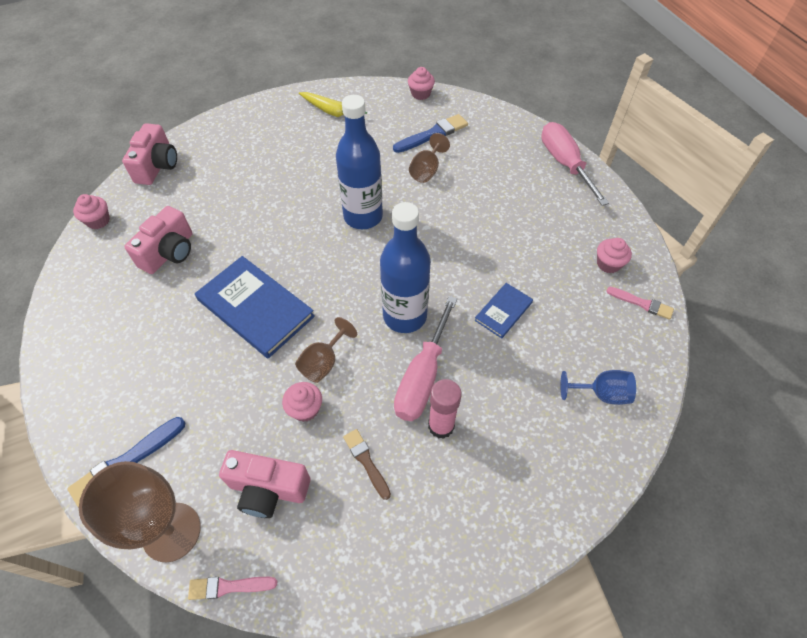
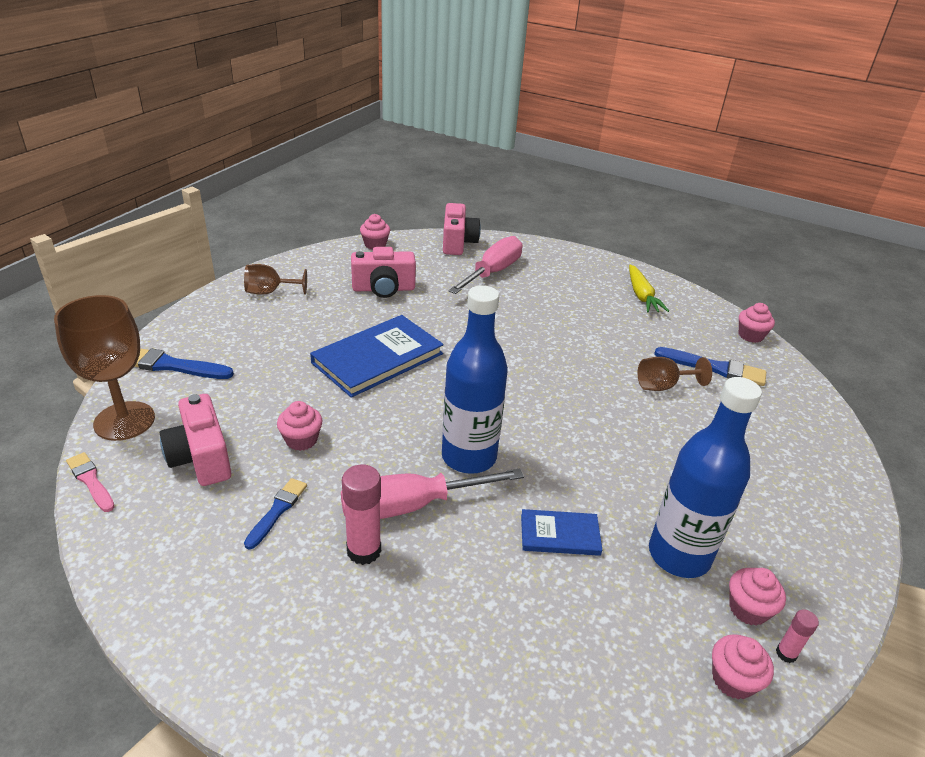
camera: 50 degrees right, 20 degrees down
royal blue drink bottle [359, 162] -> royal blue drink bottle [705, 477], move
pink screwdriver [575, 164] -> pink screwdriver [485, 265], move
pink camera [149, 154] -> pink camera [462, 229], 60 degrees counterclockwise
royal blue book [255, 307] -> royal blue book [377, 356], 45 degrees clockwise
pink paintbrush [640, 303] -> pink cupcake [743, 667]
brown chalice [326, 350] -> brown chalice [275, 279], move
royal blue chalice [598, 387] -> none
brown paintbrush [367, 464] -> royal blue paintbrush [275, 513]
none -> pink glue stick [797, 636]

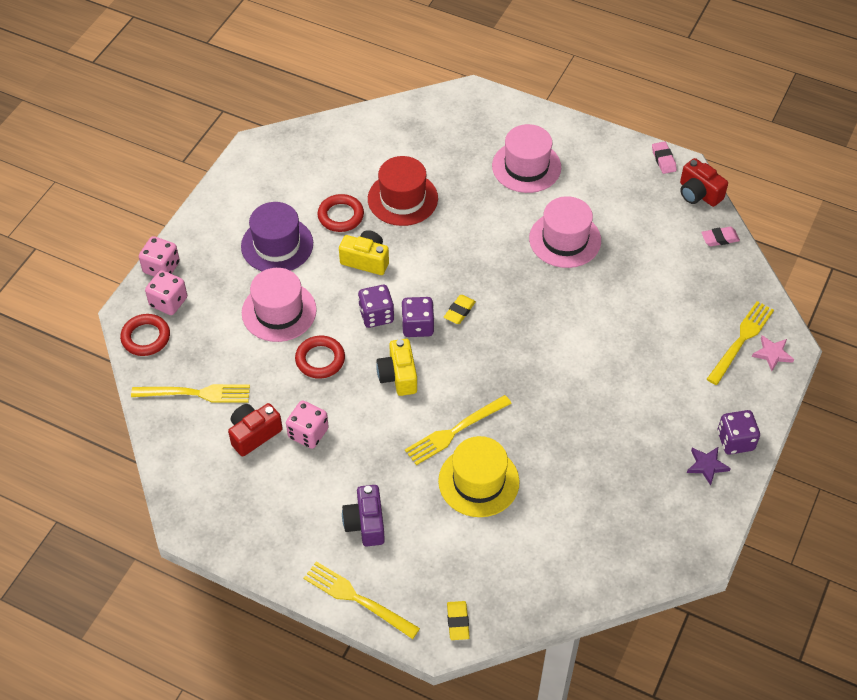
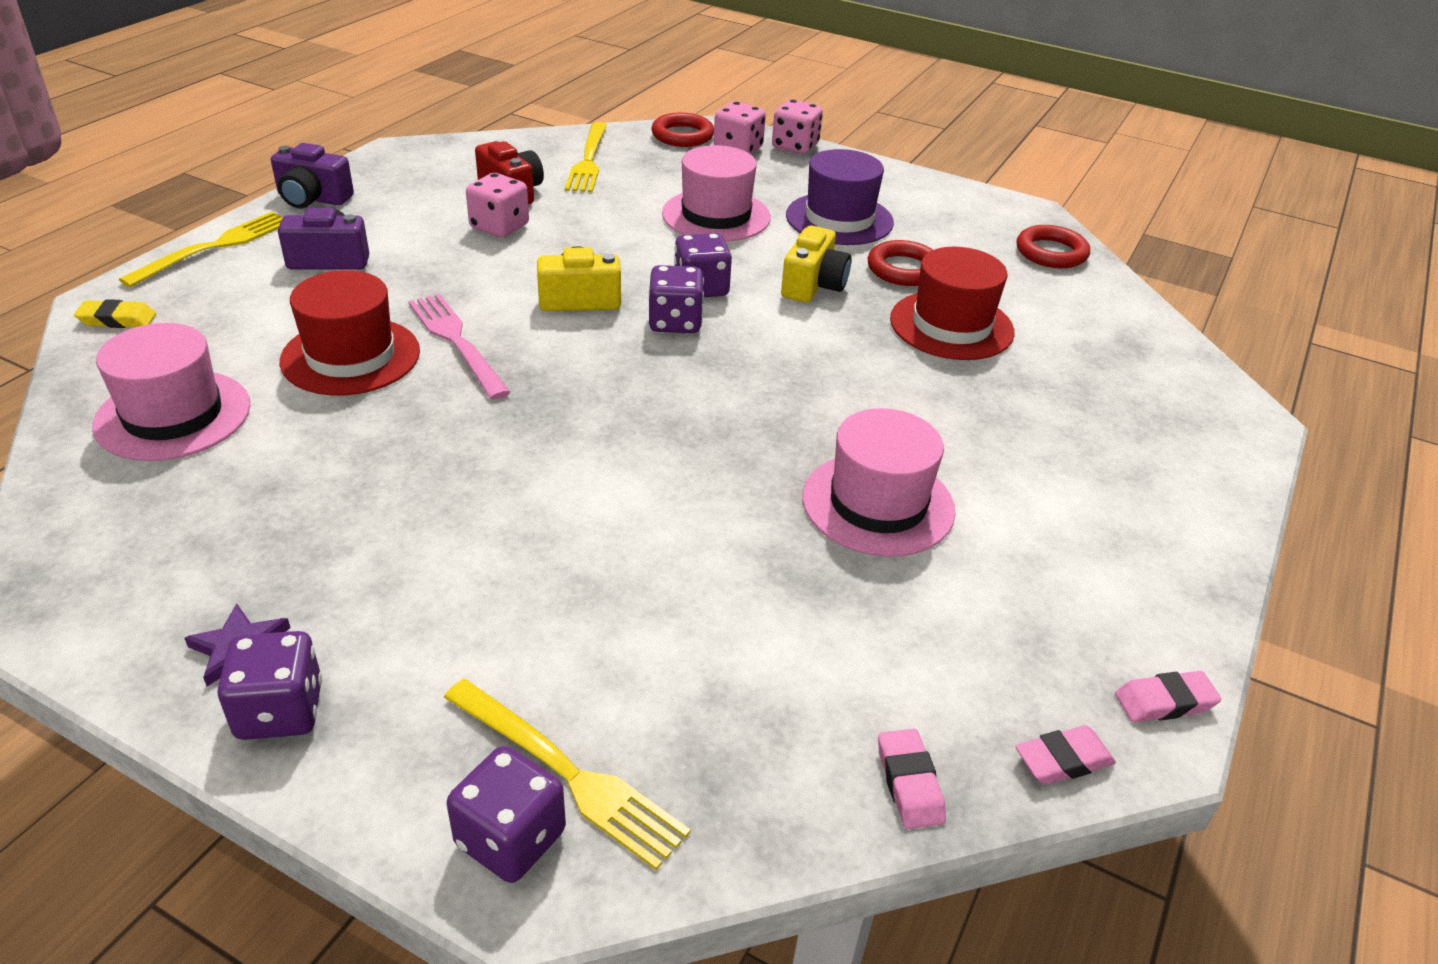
camera: 90 degrees right, 15 degrees down
pink tall hat [526, 158] -> pink tall hat [171, 392], move
scarlet camera [704, 182] -> pink eraser [1065, 755]
bright yellow eraser [460, 309] -> none
pink star shape [773, 353] -> purple dice [506, 814]
scarlet torus [320, 357] -> scarlet torus [1053, 246], move
bright yellow dinner fork [458, 430] -> pink dinner fork [459, 347]
bright yellow tall hat [479, 476] -> scarlet tall hat [350, 332]
none -> purple camera [312, 175]

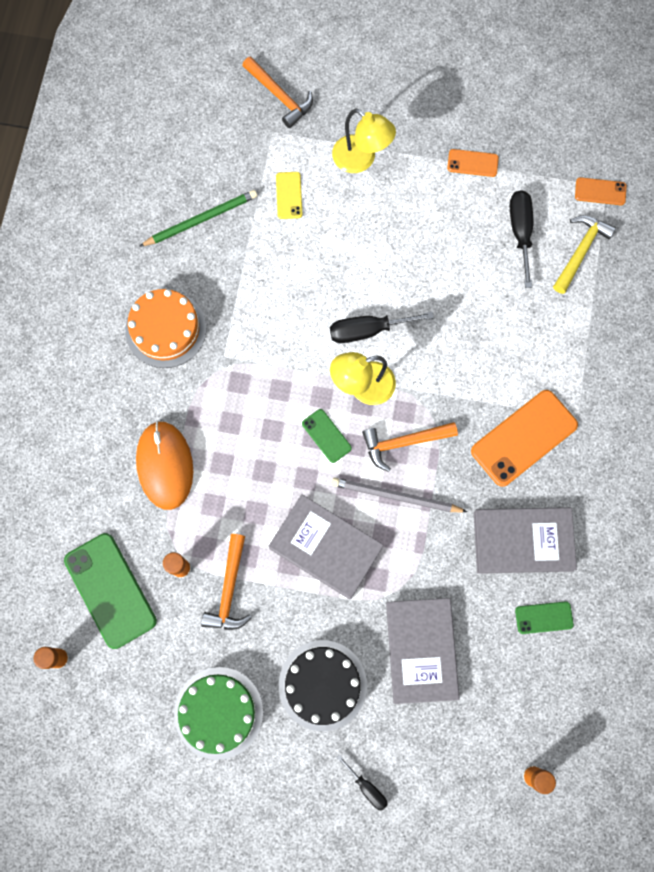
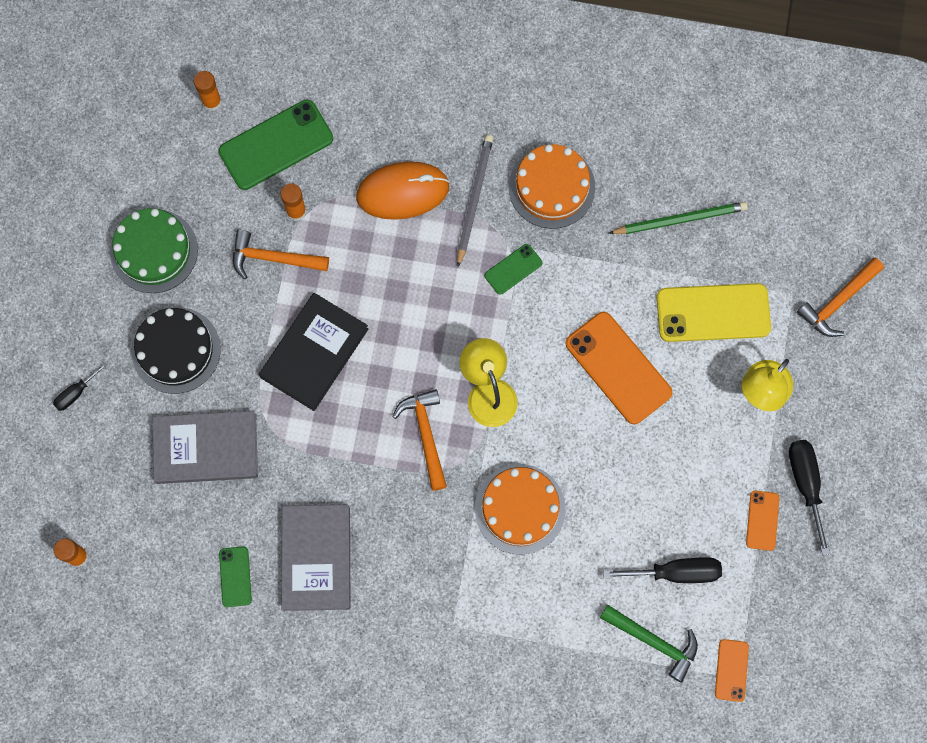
camera: 90 degrees right, 0 degrees up
bright yellow smartphone [289, 195] -> bright yellow smartphone [714, 312], x1.96
leaf-green wooden pencil [198, 218] -> leaf-green wooden pencil [678, 217], 75 degrees counterclockwise
bright yellow hammer [584, 254] -> leaf-green hammer [649, 643]
black screwdriver [382, 327] -> black screwdriver [809, 498], move
orange smartphone [524, 438] -> orange smartphone [618, 368], move
leaf-green smartphone [327, 436] -> leaf-green smartphone [513, 269], move
gray wooden pencil [400, 495] -> gray wooden pencil [475, 201], move
gray book [326, 546] -> black book [313, 352]
none -> orange gateau [520, 509]

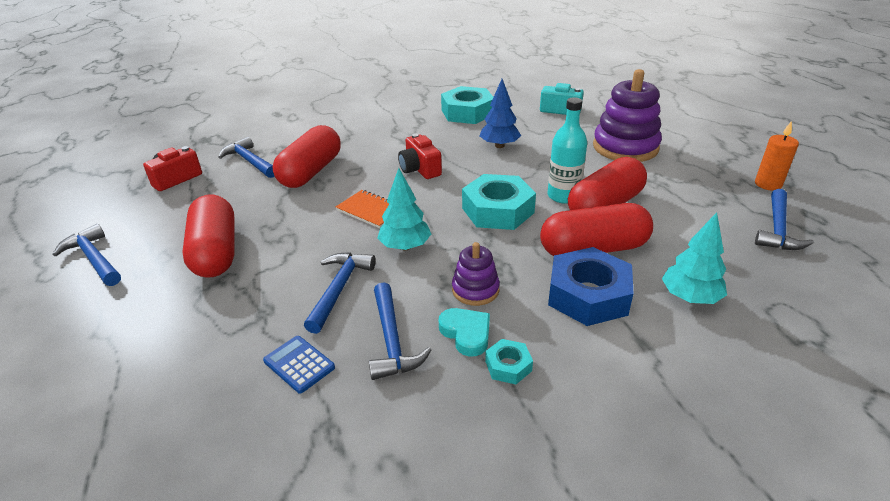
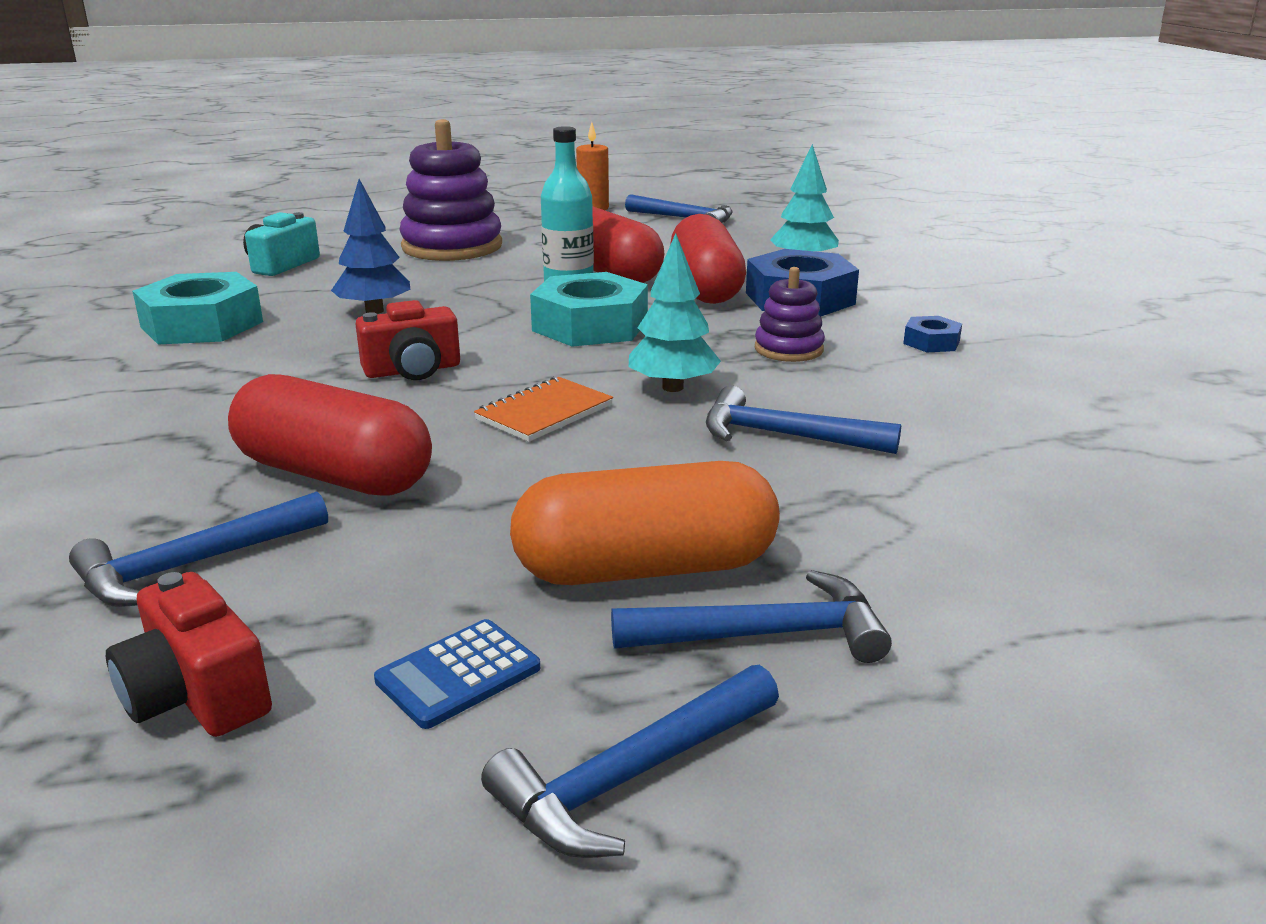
camera: 85 degrees left, 10 degrees down
scarlet capsule [208, 236] -> orange capsule [645, 523]
royal blue hammer [400, 331] -> royal blue hammer [751, 616], move
aqua heart shape [464, 332] -> none
royal blue pocket calculator [299, 364] -> royal blue pocket calculator [457, 674], move
aqua nut [509, 361] -> royal blue nut [932, 334]

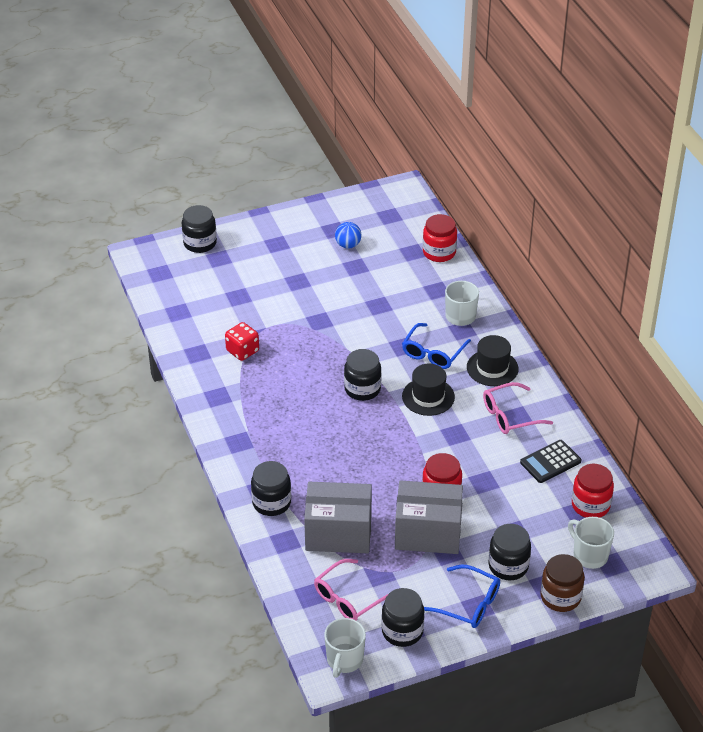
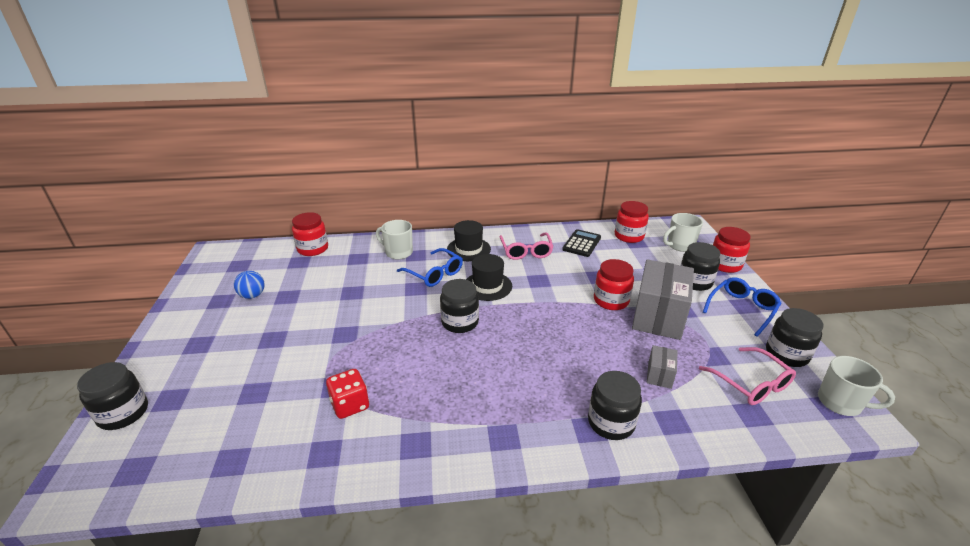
camera: 75 degrees left, 10 degrees down
black pocket calculator [550, 461] -> black pocket calculator [581, 243], 135 degrees counterclockwise
gray parcel [338, 517] -> gray parcel [662, 367], x0.46
brown jam jar [563, 583] -> scarlet jam jar [732, 250]

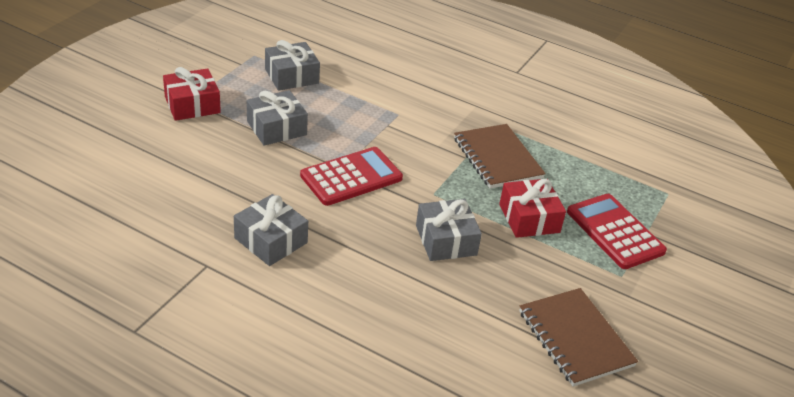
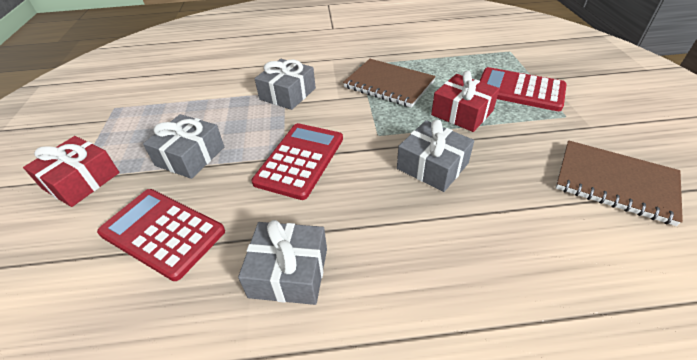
camera: 30 degrees left, 5 degrees up
gray gift [292, 65] -> gray gift [285, 84], move
none -> scarlet pocket calculator [161, 235]

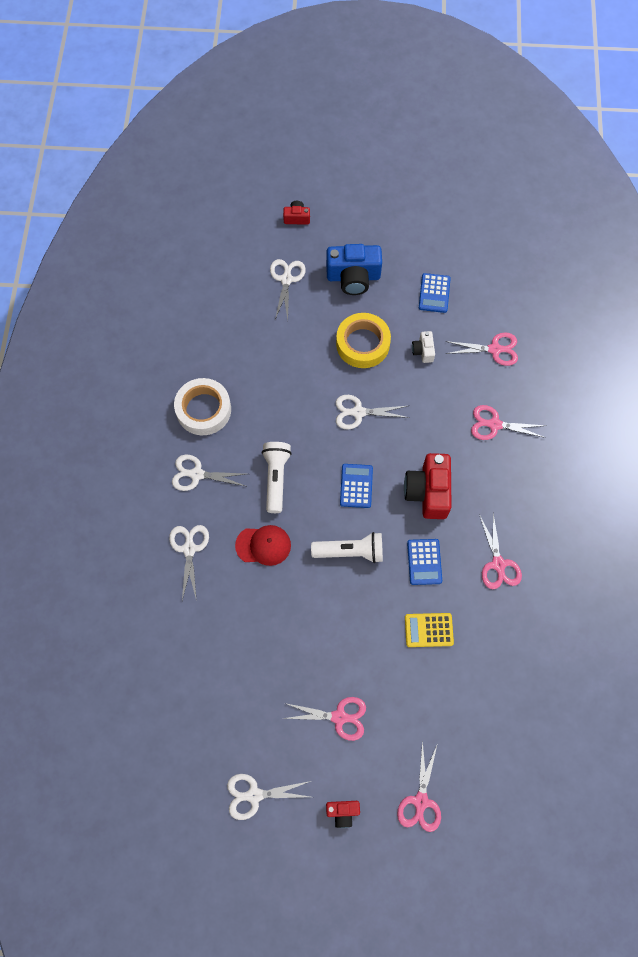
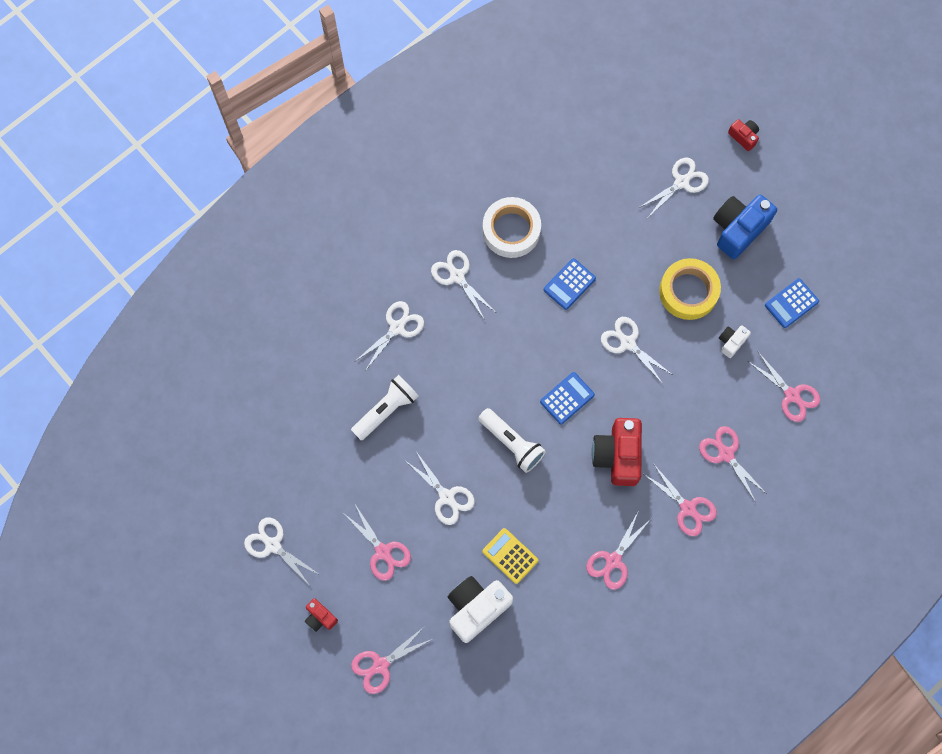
camera: 45 degrees right, 5 degrees up
royal blue camera [354, 269] -> royal blue camera [745, 227], 90 degrees clockwise
white pocket torch [277, 477] -> white pocket torch [384, 407], move
scarlet camera [428, 486] -> scarlet camera [616, 452], 45 degrees counterclockwise
scarlet baseball cap [263, 545] -> none
royal blue pocket calculator [424, 562] -> royal blue pocket calculator [570, 284], move
none -> white pair of scissors [440, 489]
none -> pink pair of scissors [680, 499]
none -> white camera [480, 609]

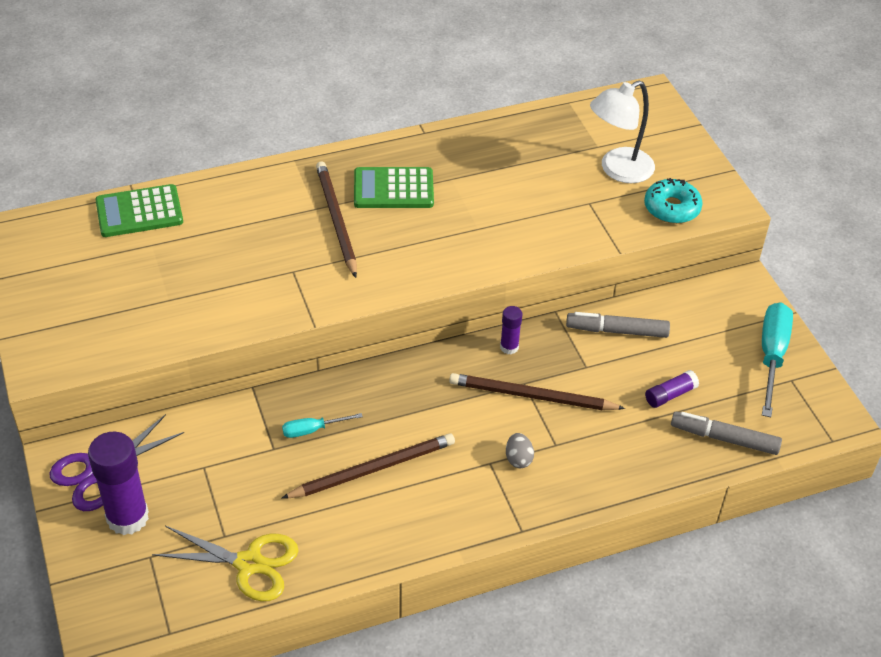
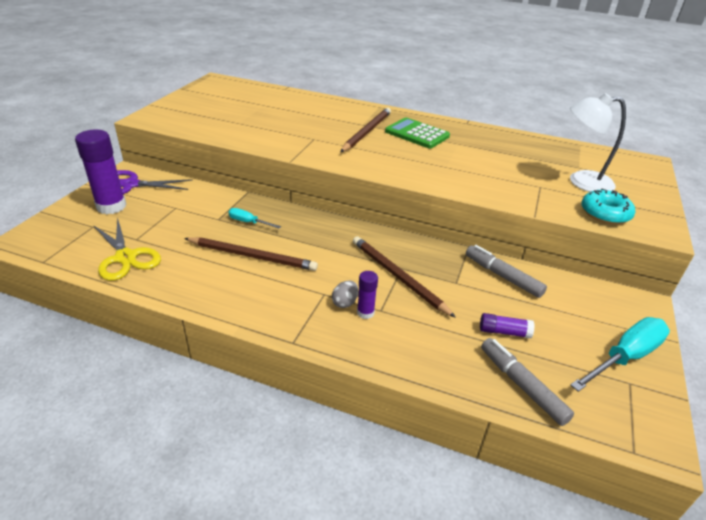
camera: 40 degrees right, 10 degrees down
leaf-green pocket calculator [139, 210] -> none
purple glue stick [511, 330] -> purple glue stick [367, 295], move

